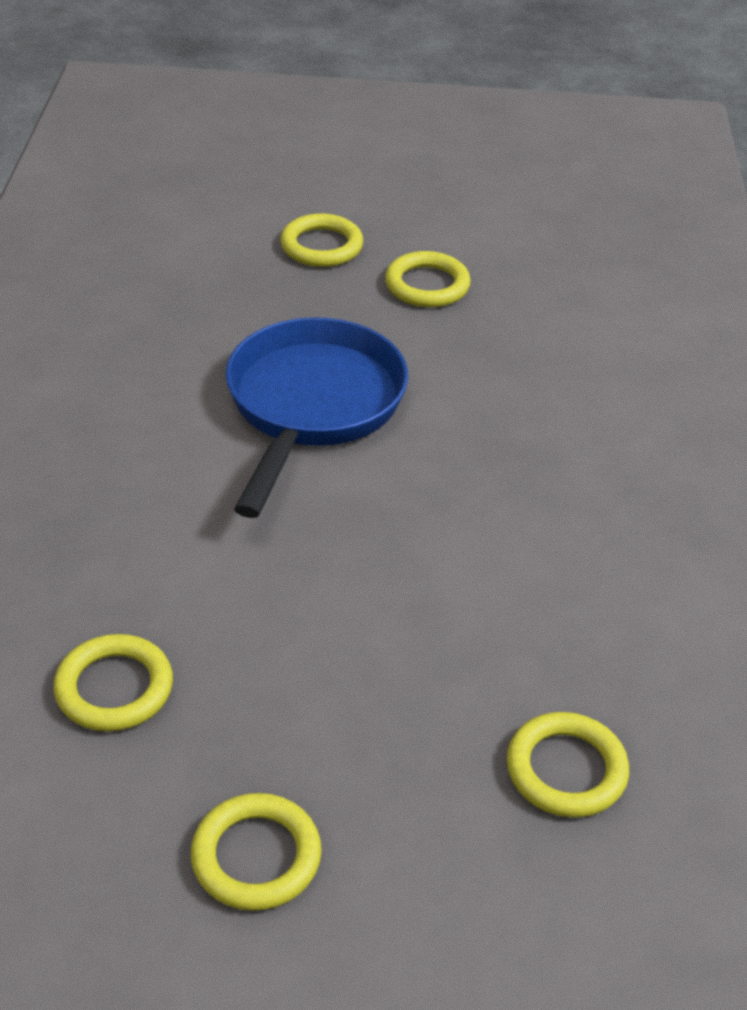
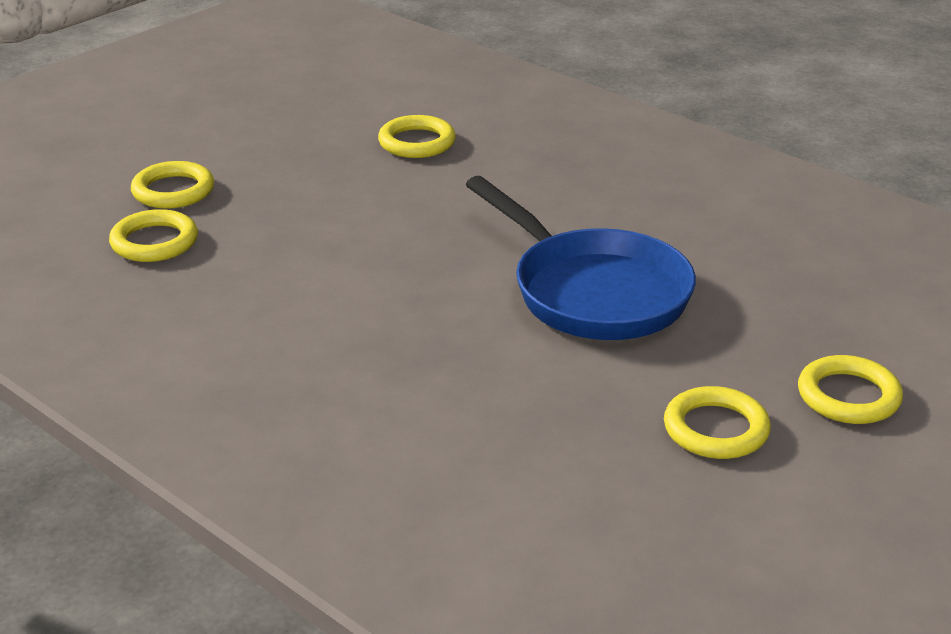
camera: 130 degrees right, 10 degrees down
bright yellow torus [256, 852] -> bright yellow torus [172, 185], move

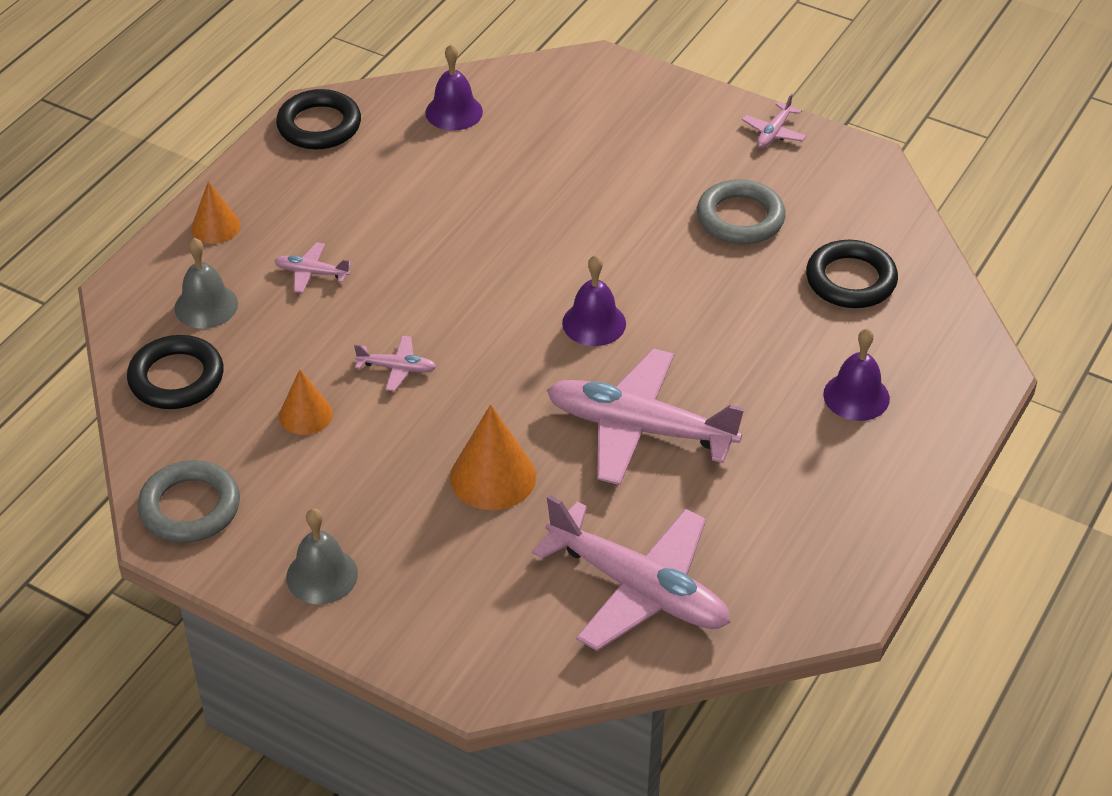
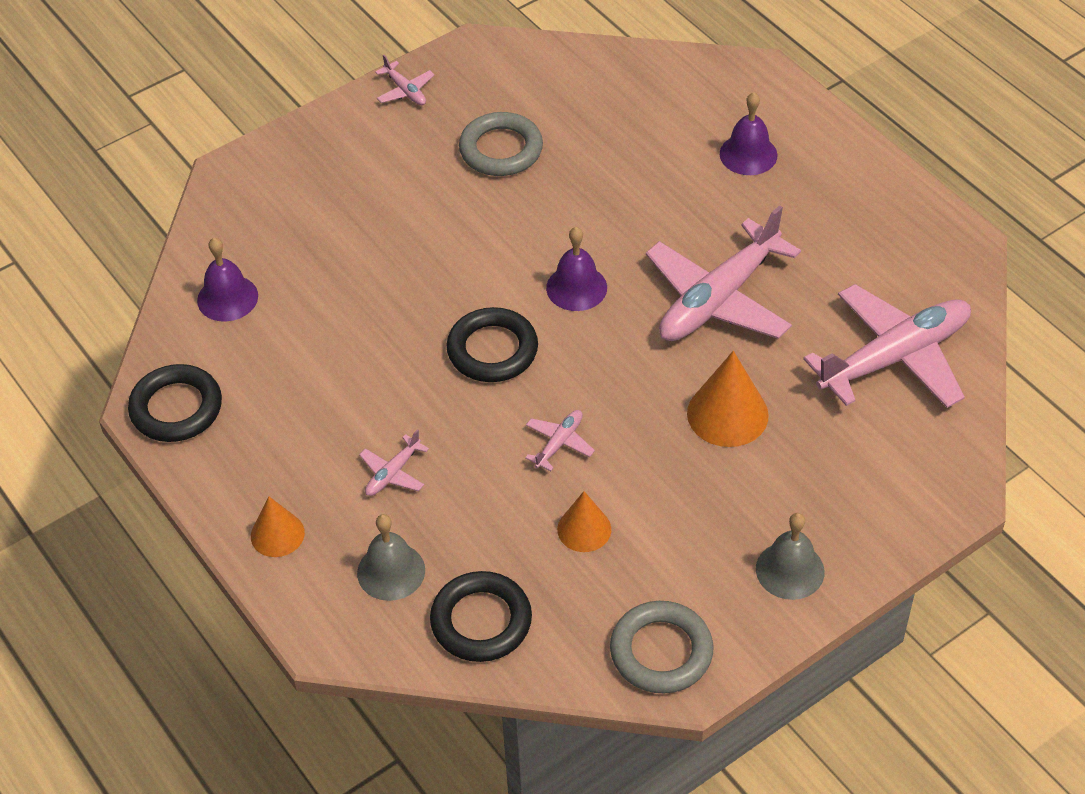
camera: 65 degrees left, 5 degrees up
black torus [852, 274] -> black torus [492, 344], move

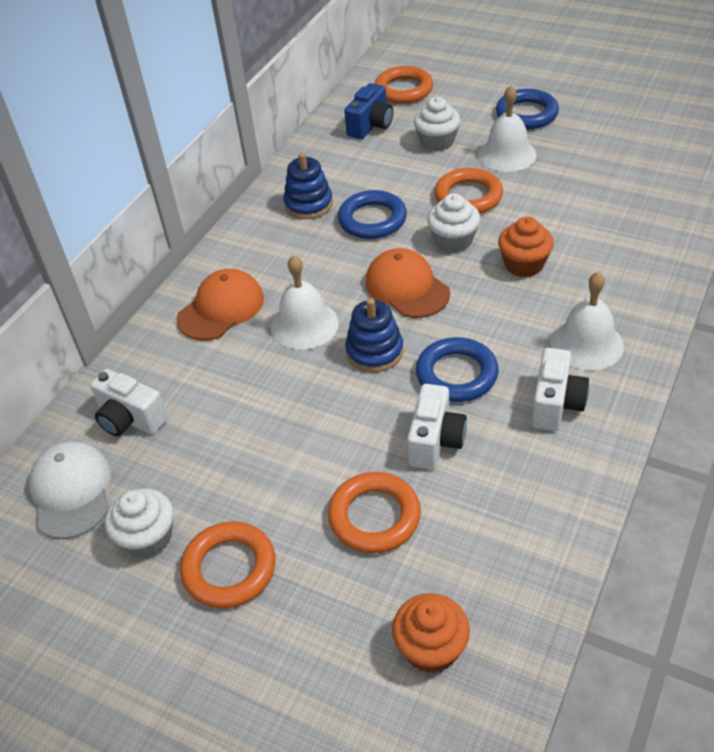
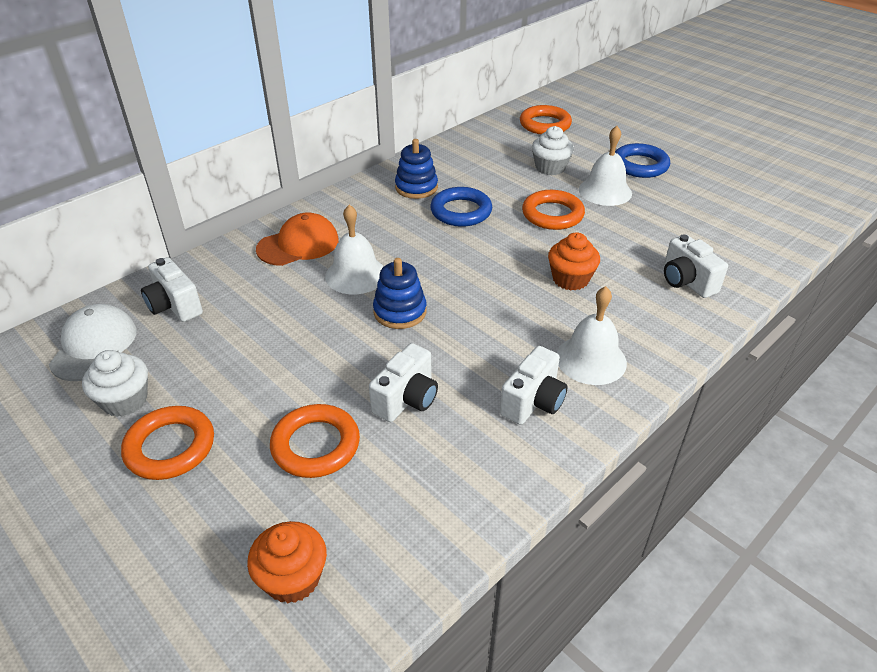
camera: 15 degrees right, 5 degrees down
royal blue camera [368, 111] -> none
white cupcake [453, 223] -> none
orange baseball cap [408, 283] -> none
royal blue torus [457, 369] -> none
none -> white camera [696, 266]

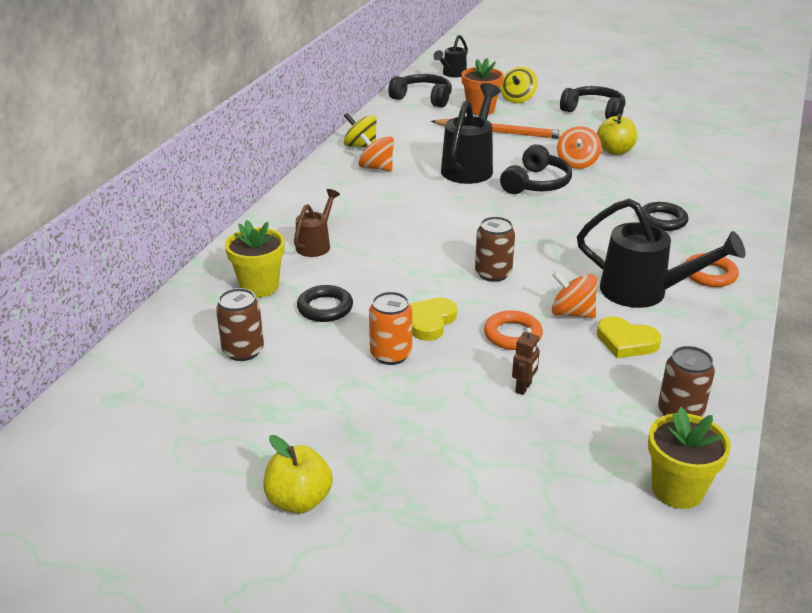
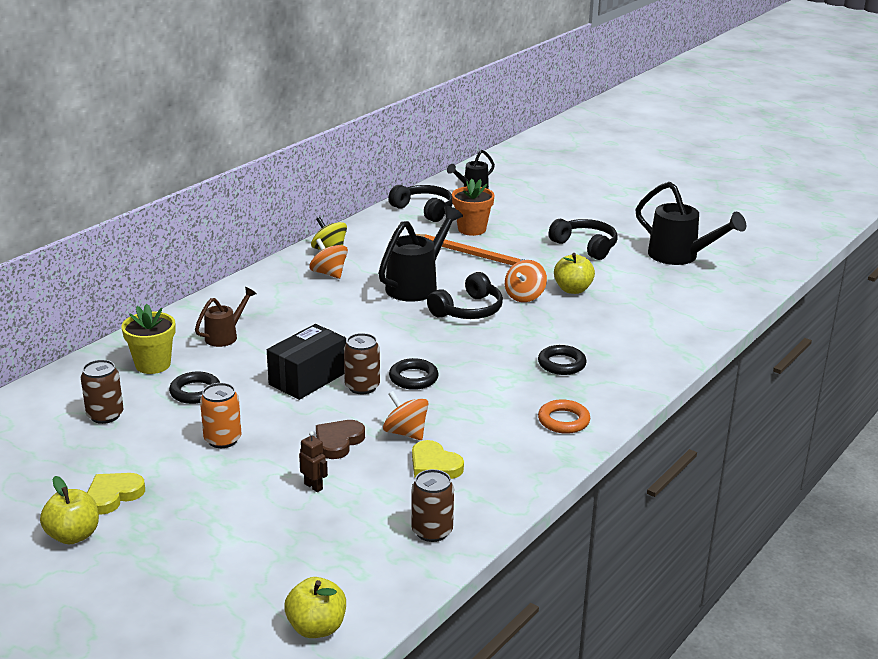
camera: 15 degrees right, 5 degrees down
bright yellow whirligig [519, 85] -> none
black watering pot [661, 253] -> black watering pot [690, 223], move
bright yellow heart shape [433, 319] -> bright yellow heart shape [116, 494], move
orange torus [513, 330] -> brown heart shape [340, 439]
brown robot figure [526, 361] -> brown robot figure [313, 461], 90 degrees counterclockwise
bright yellow plant pot [689, 458] -> none
none -> black parcel [306, 362]
none -> black torus [414, 374]
none -> bright yellow apple [315, 607]

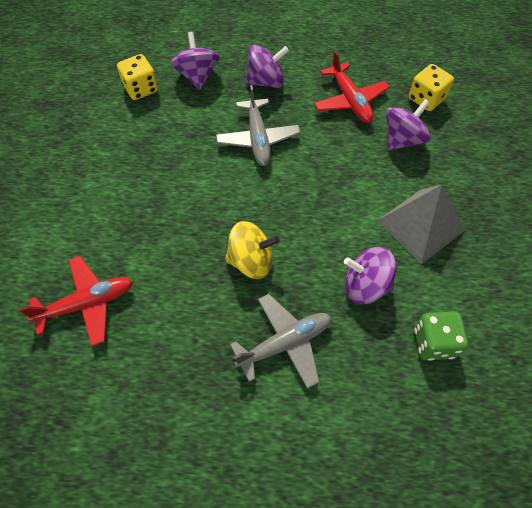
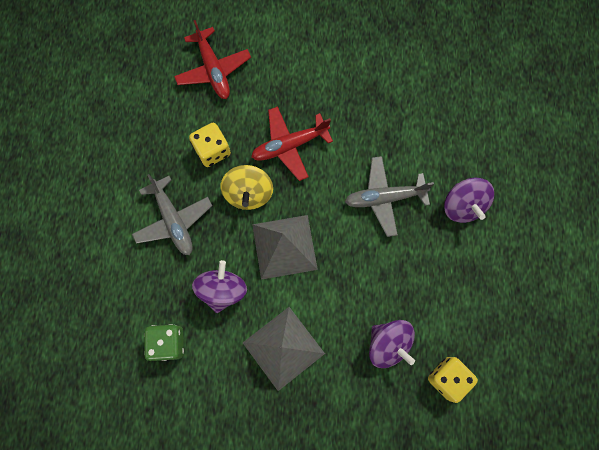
camera: 90 degrees right, 15 degrees up
purple whirligig [195, 61] -> none
scarlet toy plane [352, 87] -> scarlet toy plane [292, 143], move
bright yellow dice [137, 77] -> bright yellow dice [210, 145], move
none -> gray solid pyramid [285, 247]

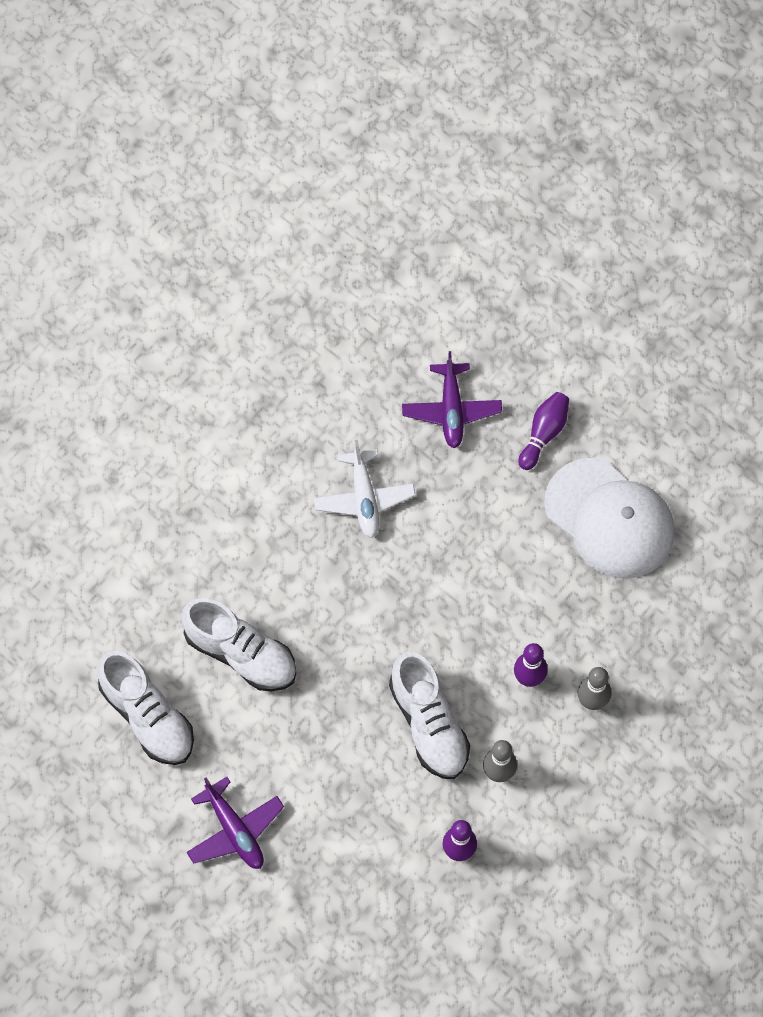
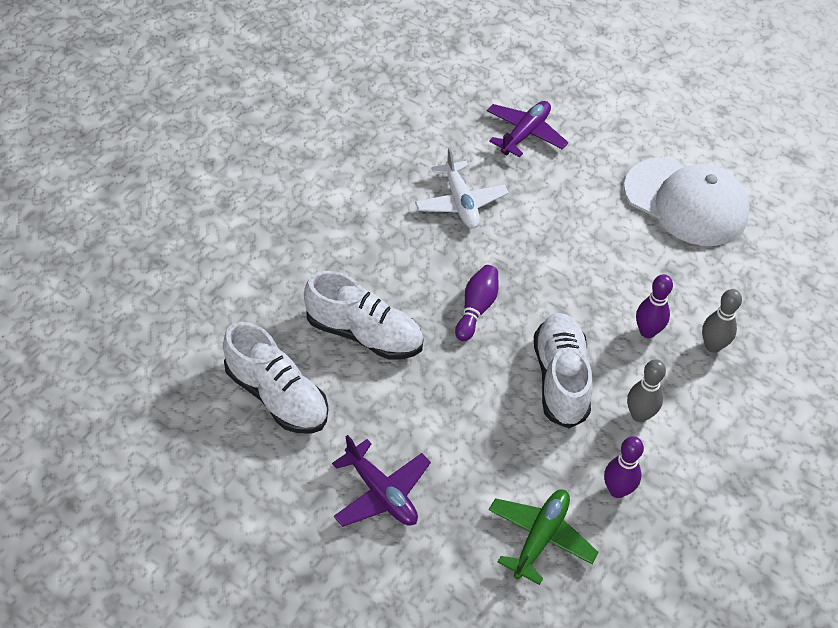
camera: 10 degrees left, 15 degrees down
purple toy plane [452, 399] -> purple toy plane [527, 129], 135 degrees counterclockwise
purple tenpin [543, 431] -> purple tenpin [477, 303], move
white lace-up shoe [429, 715] -> white lace-up shoe [563, 371], 150 degrees counterclockwise
none -> leaf-green toy plane [544, 537]

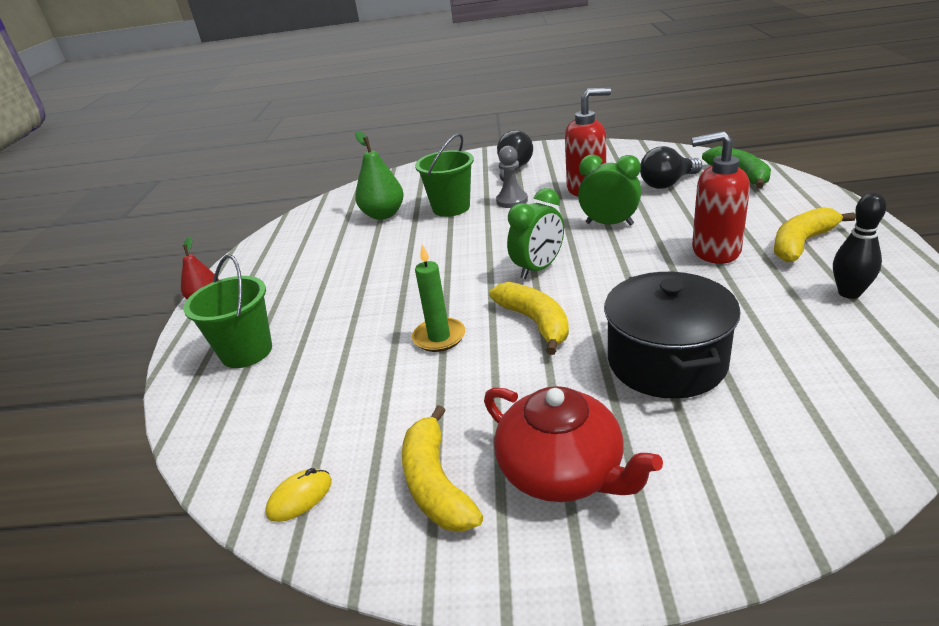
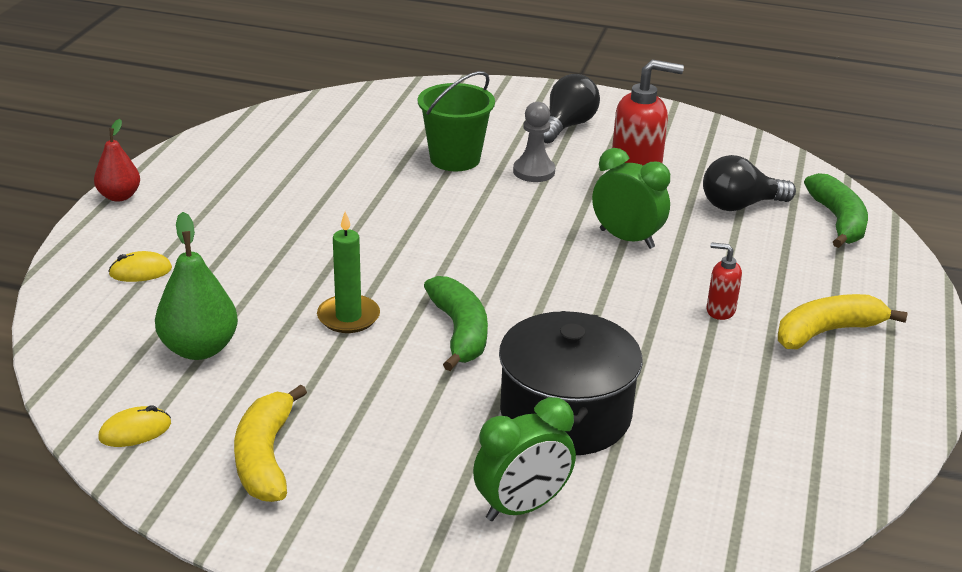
camera: 10 degrees right, 0 degrees up
leaf-green pear [379, 175] -> leaf-green pear [196, 286], move
scarlet soap pump [720, 197] -> scarlet soap pump [724, 281], x0.50
leaf-green bedside clock [535, 233] -> leaf-green bedside clock [524, 459], move
black tenpin [859, 246] -> none
leaf-green bucket [227, 311] -> bright yellow mouse [140, 266]
bright yellow toy banana [529, 318] -> leaf-green toy banana [456, 323]
scarlet teapot [573, 444] -> none

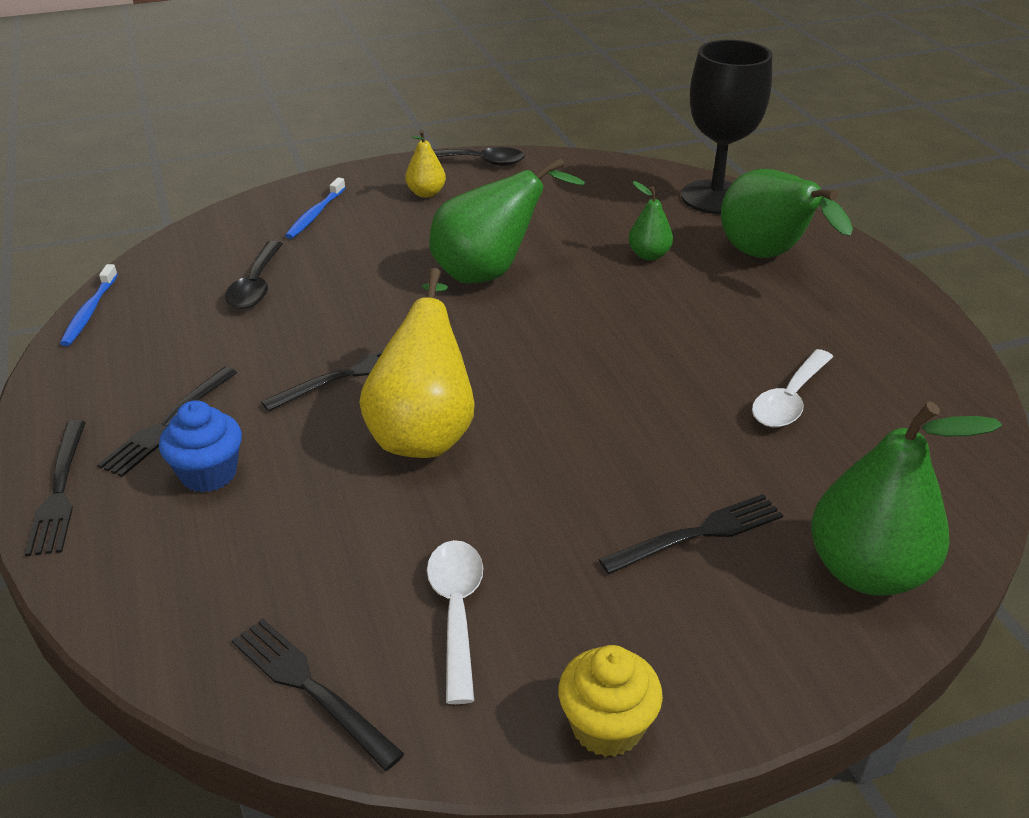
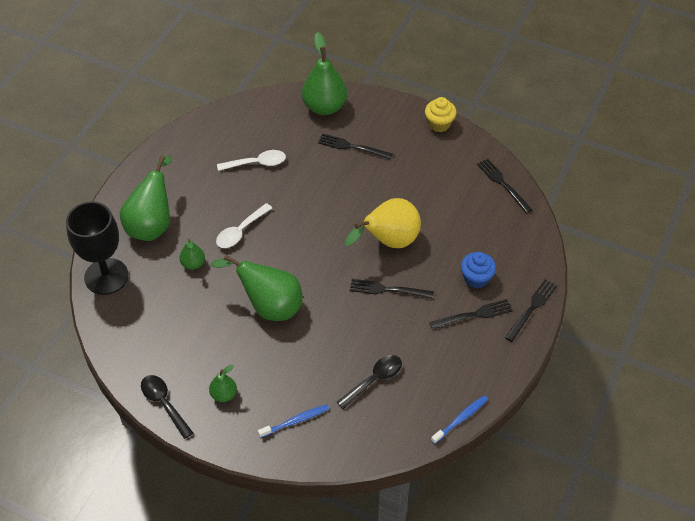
camera: 135 degrees left, 15 degrees up
bright yellow pear [426, 164] -> leaf-green pear [223, 383]
white teaspoon [455, 622] -> white teaspoon [244, 225], move
black dinner fork [318, 695] -> black dinner fork [504, 186], 150 degrees clockwise

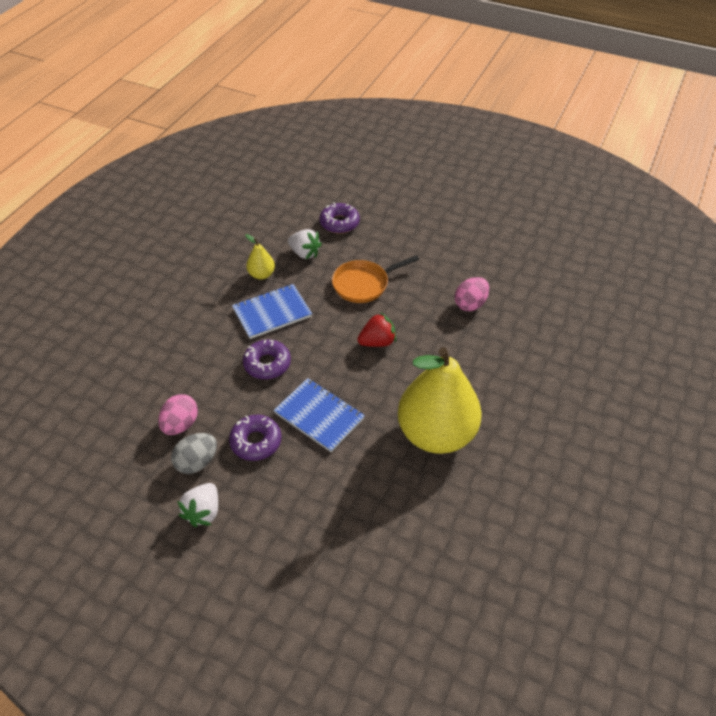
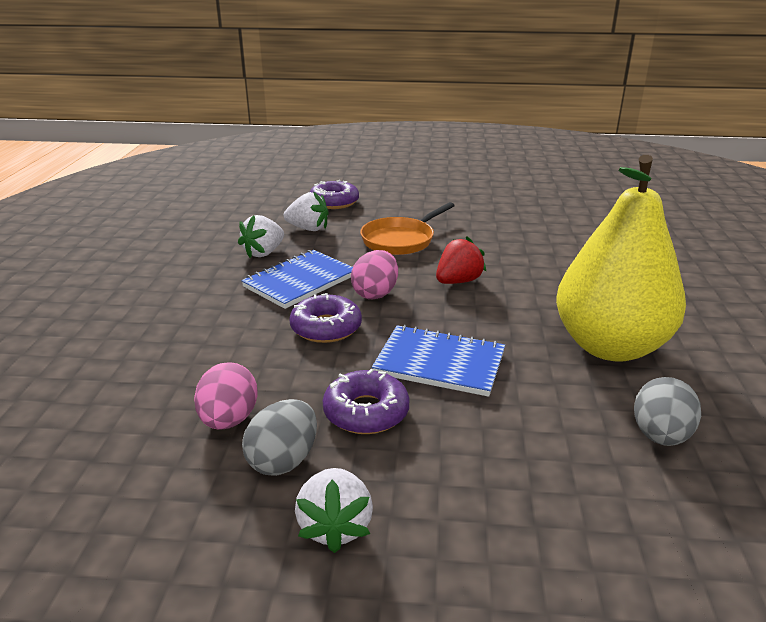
camera: 20 degrees left, 20 degrees down
bright yellow pear [260, 257] -> white toy strawberry [261, 236]
pink egg [472, 294] -> pink egg [374, 274], move
none -> gray egg [667, 411]

